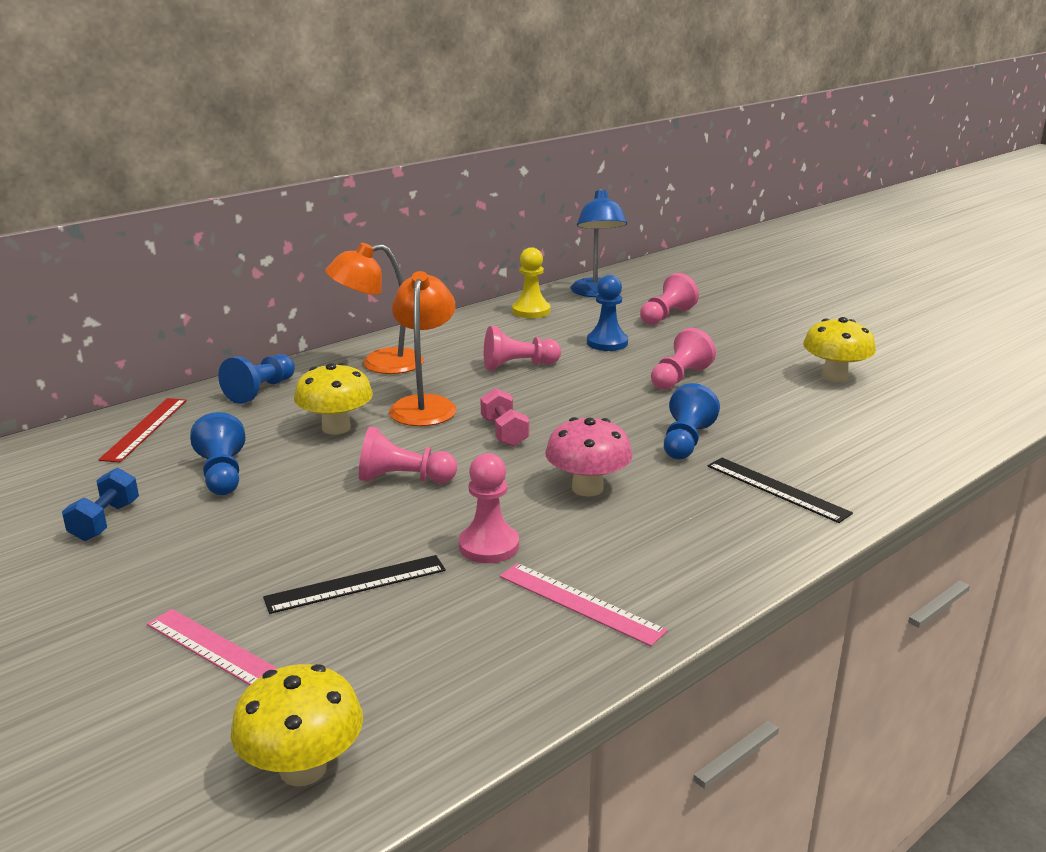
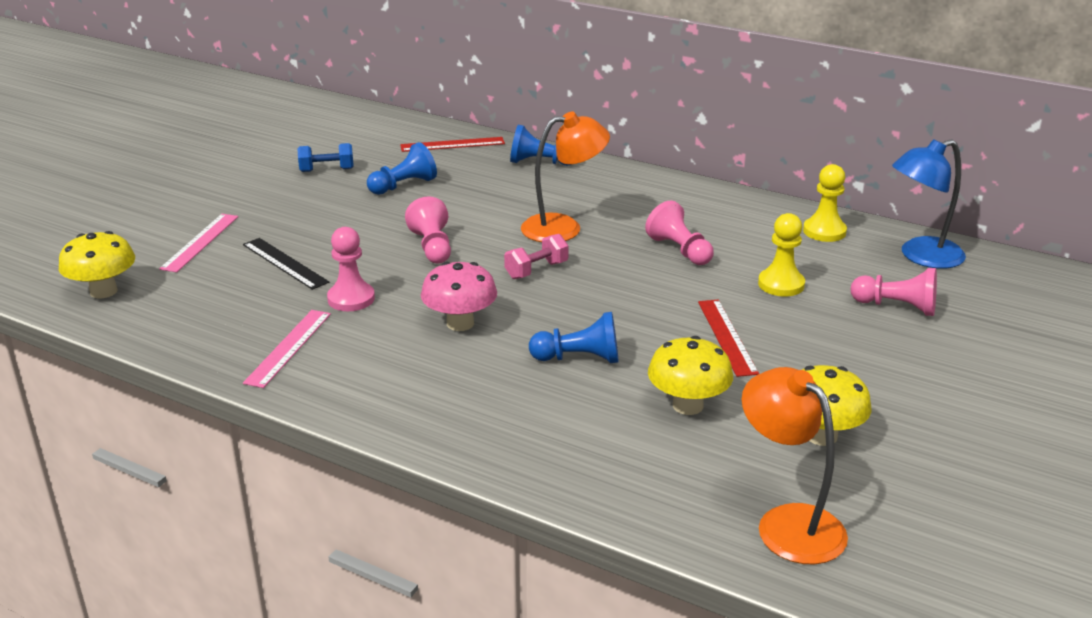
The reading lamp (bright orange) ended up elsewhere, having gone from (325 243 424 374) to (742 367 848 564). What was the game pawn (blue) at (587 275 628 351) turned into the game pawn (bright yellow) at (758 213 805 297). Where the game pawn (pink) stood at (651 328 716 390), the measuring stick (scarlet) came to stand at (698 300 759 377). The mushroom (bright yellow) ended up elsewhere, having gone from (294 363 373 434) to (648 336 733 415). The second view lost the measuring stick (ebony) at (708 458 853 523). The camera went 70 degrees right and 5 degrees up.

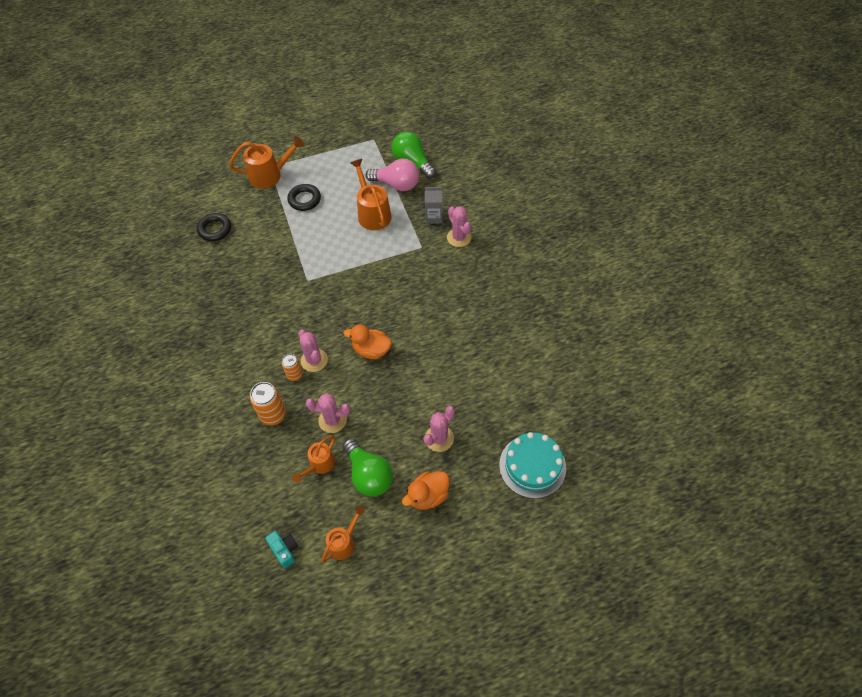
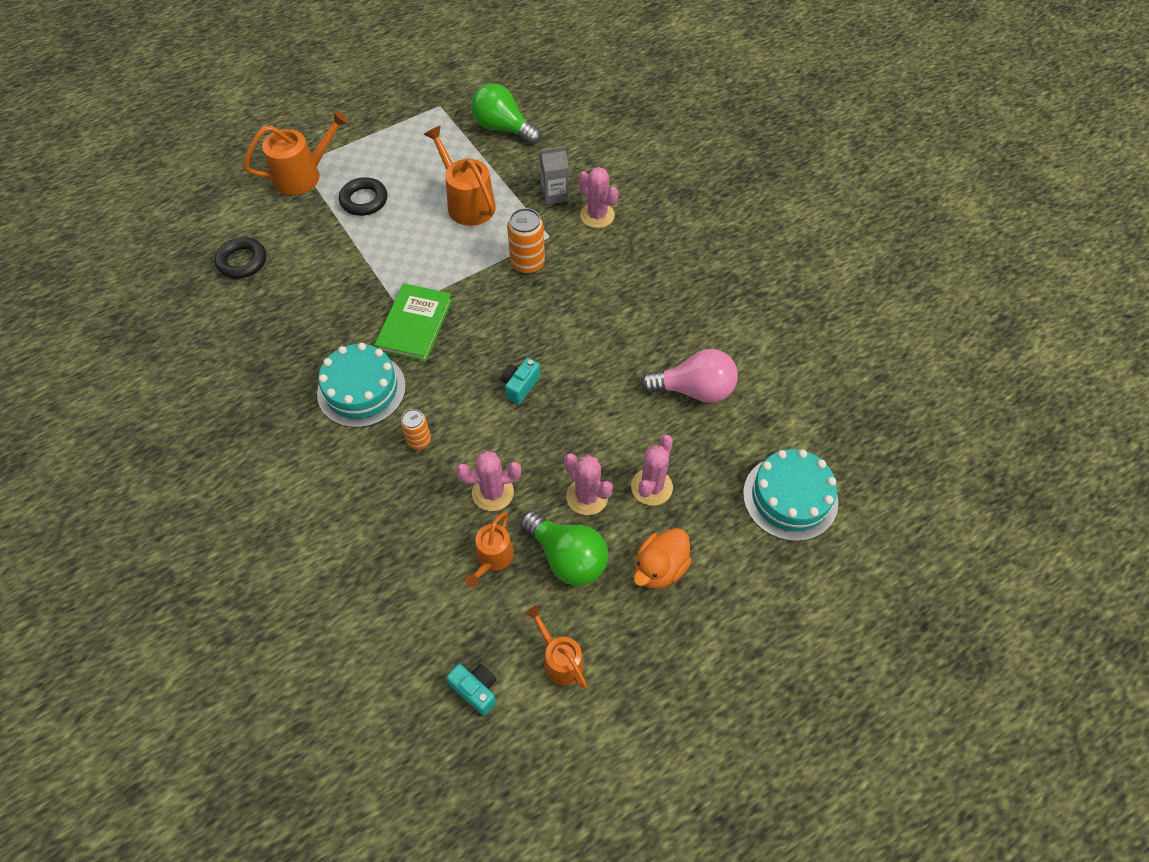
The bulb (pink) ended up elsewhere, having gone from (366 159 419 191) to (640 349 738 403). Where the toy duck (bright orange) stood at (343 324 392 359), the photo camera (aqua) came to stand at (501 358 540 405). The saguaro cactus (pink) ended up elsewhere, having gone from (298 330 328 372) to (564 453 613 515). The soda can (bright orange) ended up elsewhere, having gone from (250 382 286 426) to (507 208 545 274). The watering can (bright orange) at (321 506 365 563) ended up facing another way, 60 degrees counterclockwise from before. The second view gained the hardback (emerald) at (374 283 452 362). The second view gained the layer cake (aqua) at (317 343 406 428). The camera went 15 degrees left and 0 degrees up.

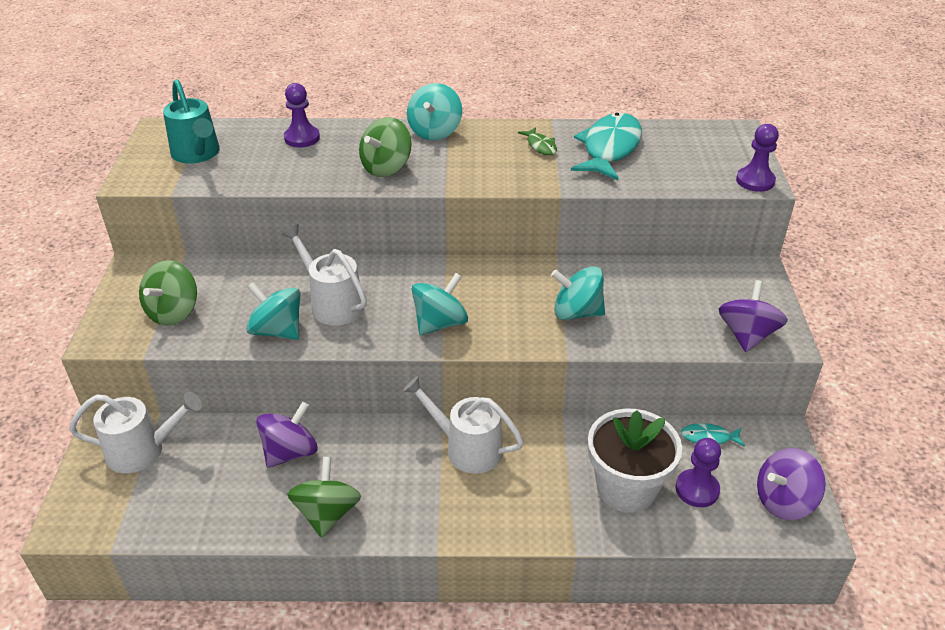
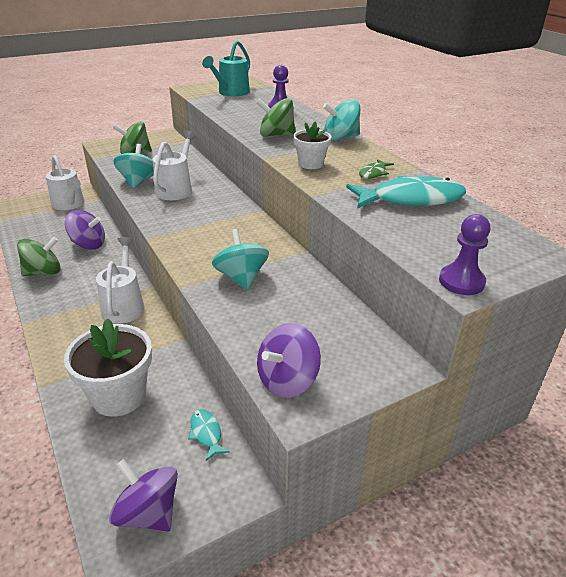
The second view lost the spinning top (aqua) at (411 273 468 335). The spinning top (purple) at (718 280 788 352) ended up facing another way, 150 degrees clockwise from before. The second view lost the game pawn (purple) at (675 438 721 507). The second view gained the plant pot (pure white) at (293 121 332 169). The camera went 60 degrees right and 5 degrees down.

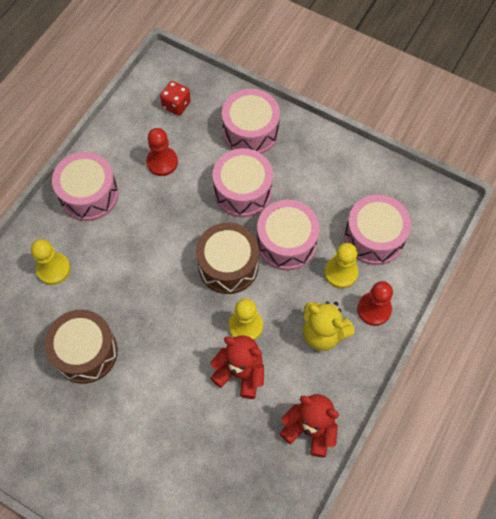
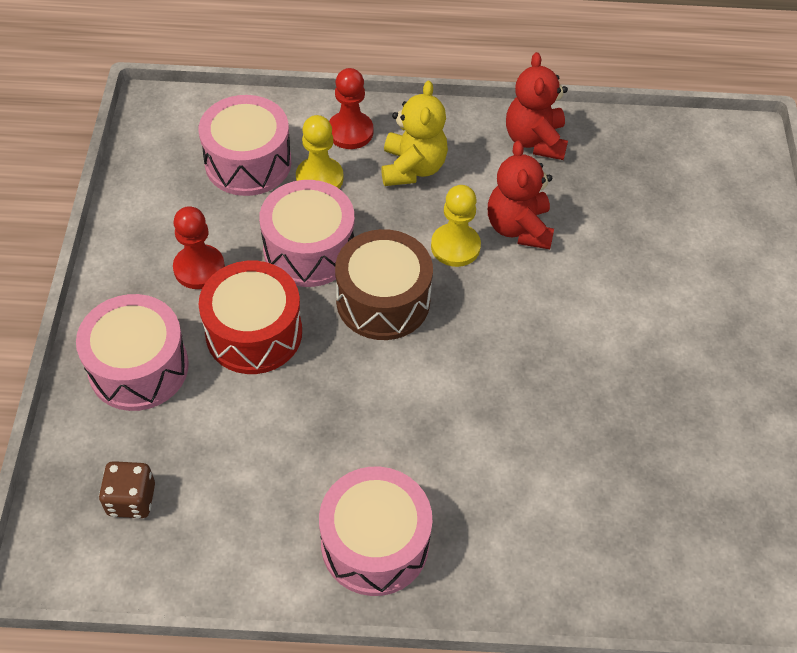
What was the dice (scarlet) at (160 81 191 116) turned into the dice (brown) at (99 461 155 518). The game pawn (scarlet) ended up elsewhere, having gone from (146 128 178 176) to (173 206 225 289). What was the toy drum (pink) at (213 148 273 217) turned into the toy drum (scarlet) at (199 261 302 374). The second view lost the game pawn (bright yellow) at (31 239 70 285). The second view lost the toy drum (brown) at (44 310 118 384). The camera went 120 degrees left and 10 degrees down.

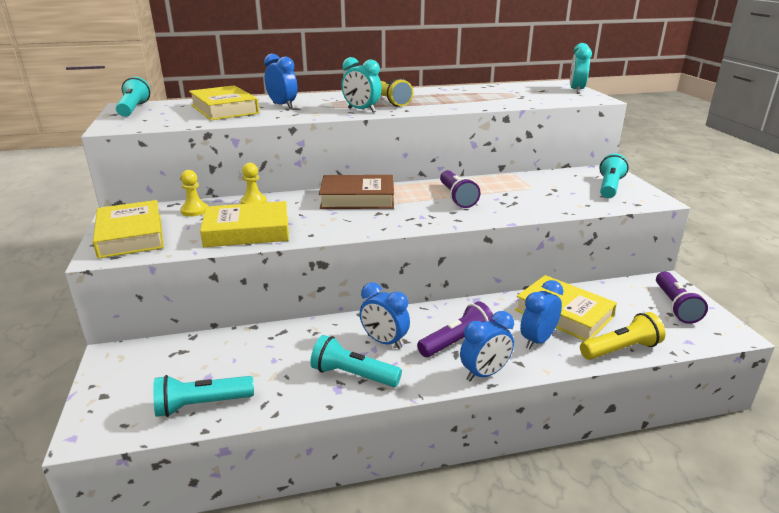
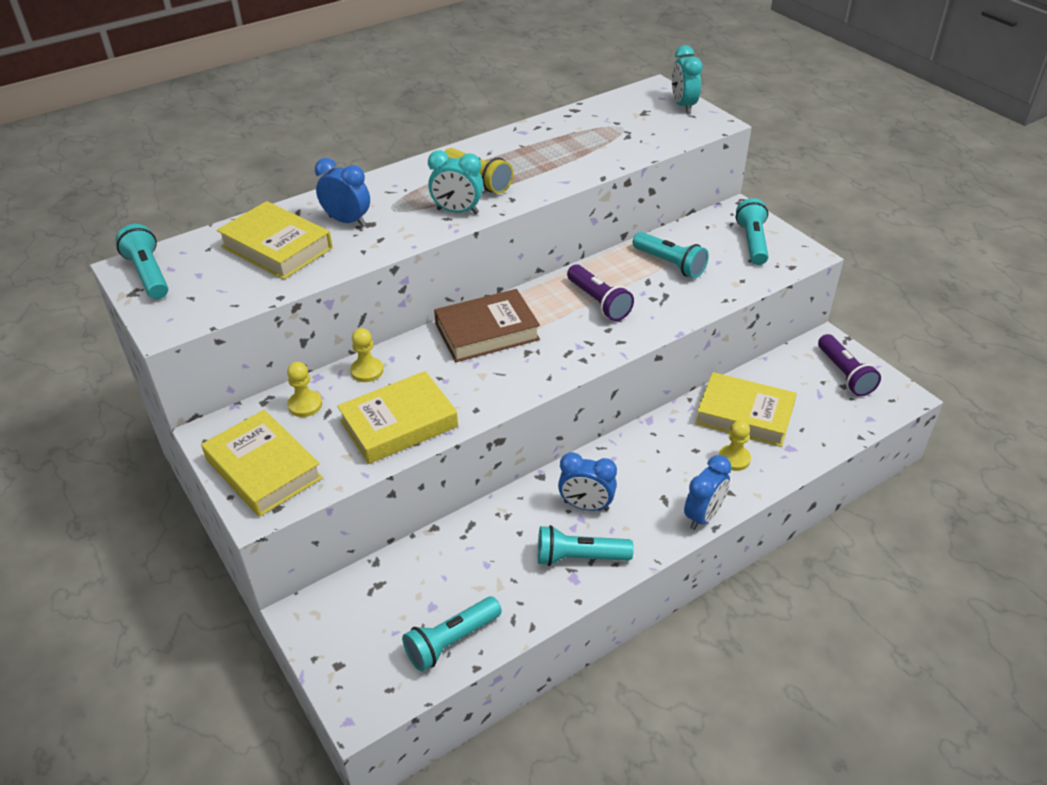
Where the bedside clock (blue) stood at (520 280 563 349), the game pawn (bright yellow) came to stand at (719 420 751 471). The second view lost the torch (purple) at (417 301 495 357). The second view lost the torch (bright yellow) at (580 312 666 360). The second view gained the torch (aqua) at (633 232 709 278). The camera went 20 degrees left and 15 degrees up.

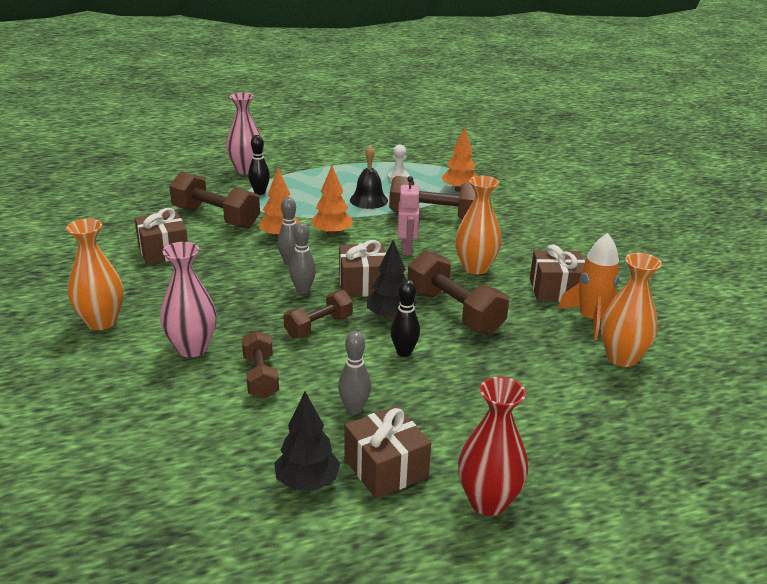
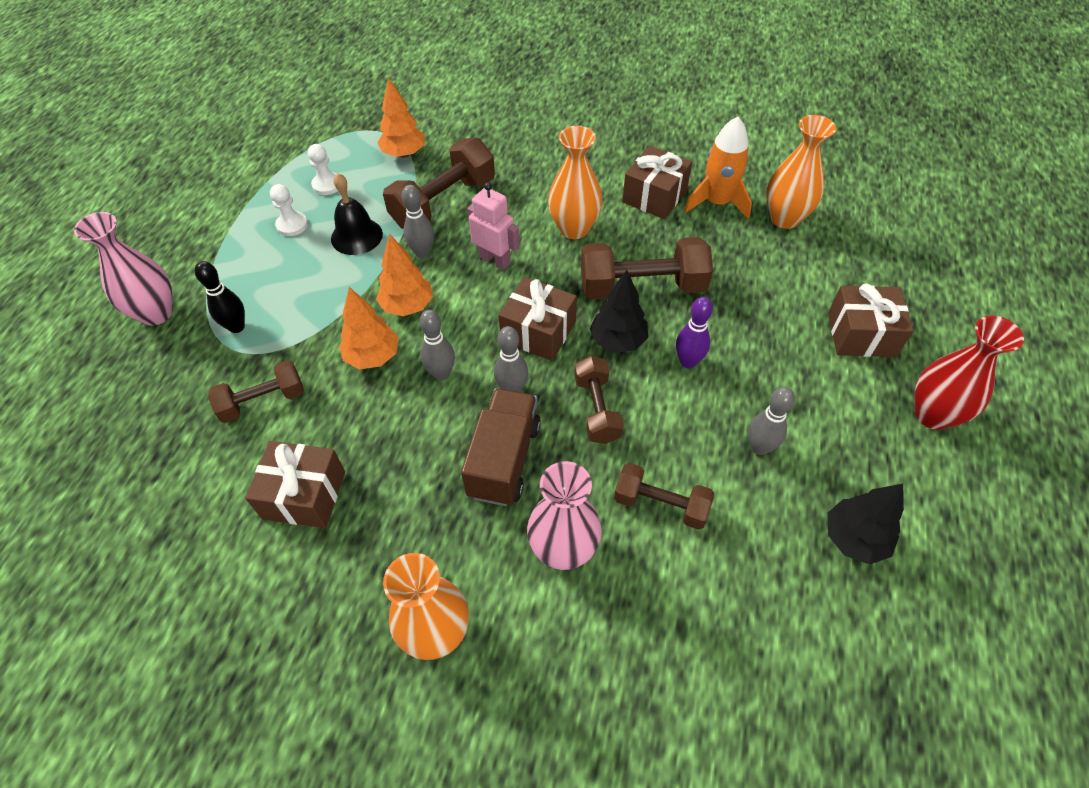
The size of the dumbbell (brown) at (169 171 260 228) changed by a factor of 0.62. What was the bowling pin (ebony) at (390 279 420 357) turned into the bowling pin (purple) at (676 297 713 368). The present (brown) ended up elsewhere, having gone from (344 406 431 499) to (828 283 913 357). The second view gained the game pawn (pure white) at (270 184 308 236). The second view gained the bowling pin (grey) at (402 185 434 258). The second view gained the truck (brown) at (461 388 541 506). The camera went 55 degrees left and 25 degrees up.

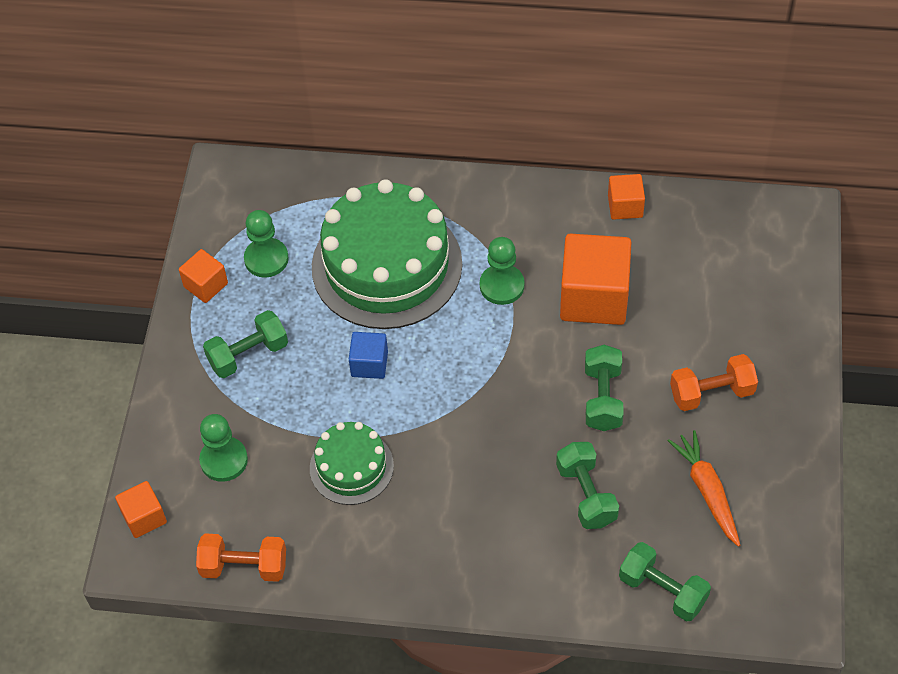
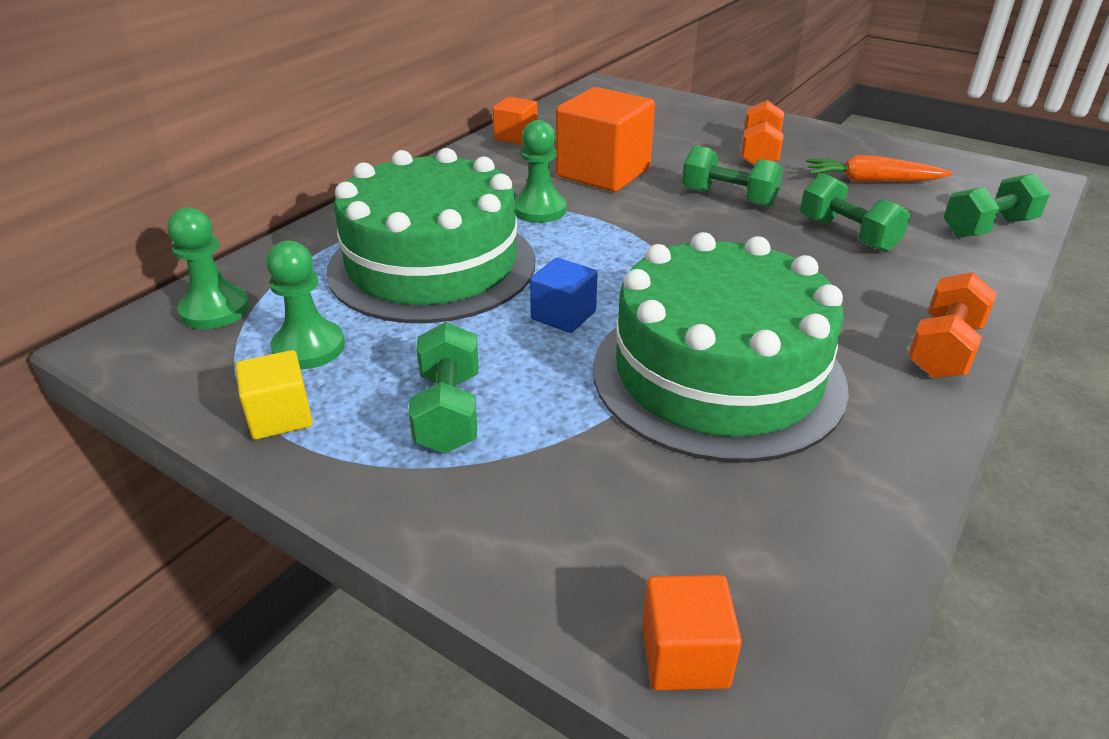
What was the solid cube (bright orange) at (179 249 228 303) turned into the solid cube (bright yellow) at (235 350 313 440). The game pawn (emerald) ended up elsewhere, having gone from (199 414 248 482) to (168 207 250 329). The size of the layer cake (emerald) at (310 422 394 505) changed by a factor of 1.93. The dumbbell (emerald) at (556 442 619 529) ended up facing another way, 45 degrees clockwise from before. The dumbbell (bright orange) ended up elsewhere, having gone from (196 533 286 582) to (908 272 997 378). The camera went 65 degrees left and 20 degrees down.

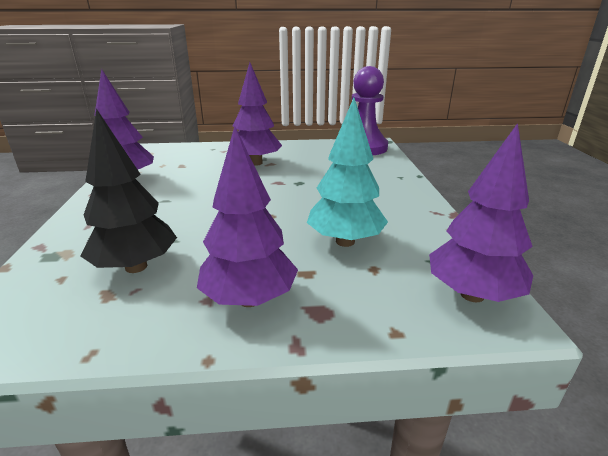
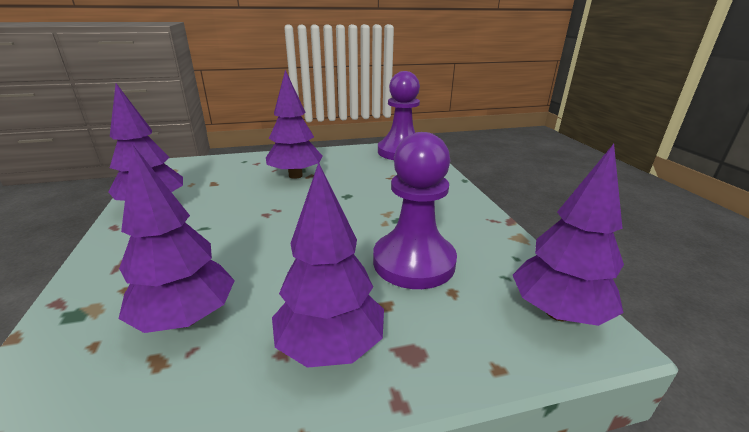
Where the fir tree (aqua) stood at (307 98 388 247), the game pawn (purple) came to stand at (373 132 457 289). What was the fir tree (ebony) at (81 109 177 273) turned into the fir tree (purple) at (119 144 235 333). The camera went 10 degrees left and 0 degrees up.

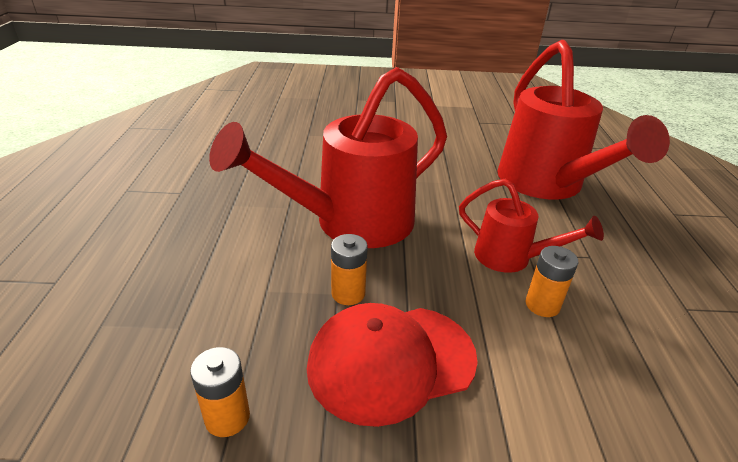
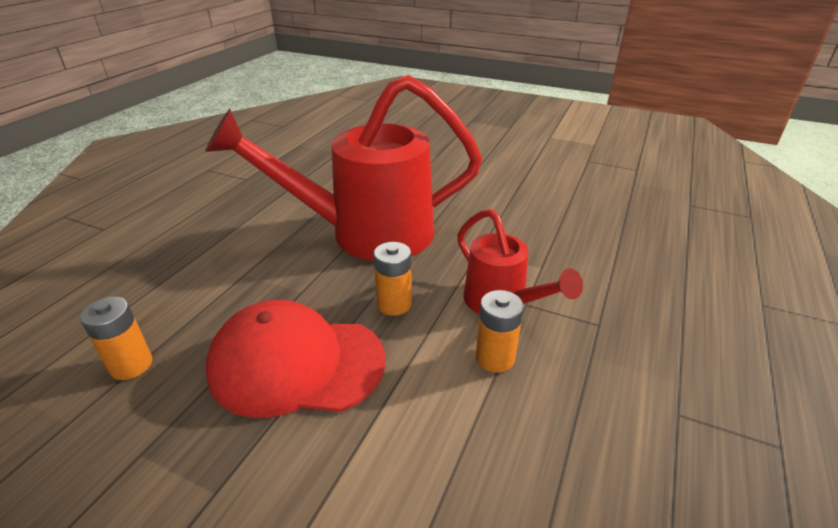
The second view lost the watering can (scarlet) at (498 40 670 200). The power cell (bright orange) ended up elsewhere, having gone from (331 234 368 305) to (374 242 412 316). The camera went 25 degrees right and 0 degrees up.

